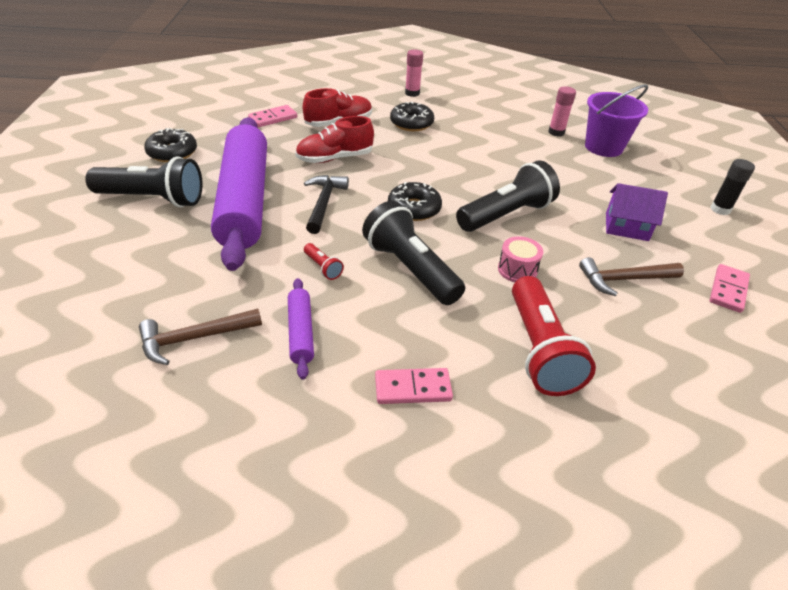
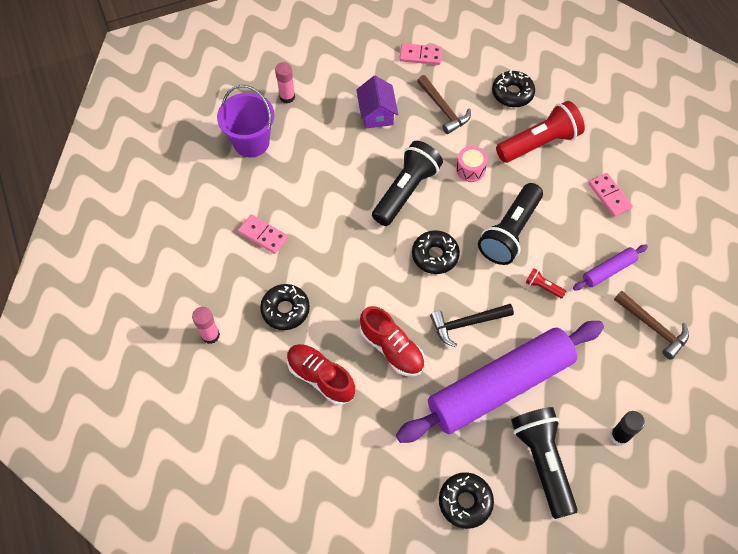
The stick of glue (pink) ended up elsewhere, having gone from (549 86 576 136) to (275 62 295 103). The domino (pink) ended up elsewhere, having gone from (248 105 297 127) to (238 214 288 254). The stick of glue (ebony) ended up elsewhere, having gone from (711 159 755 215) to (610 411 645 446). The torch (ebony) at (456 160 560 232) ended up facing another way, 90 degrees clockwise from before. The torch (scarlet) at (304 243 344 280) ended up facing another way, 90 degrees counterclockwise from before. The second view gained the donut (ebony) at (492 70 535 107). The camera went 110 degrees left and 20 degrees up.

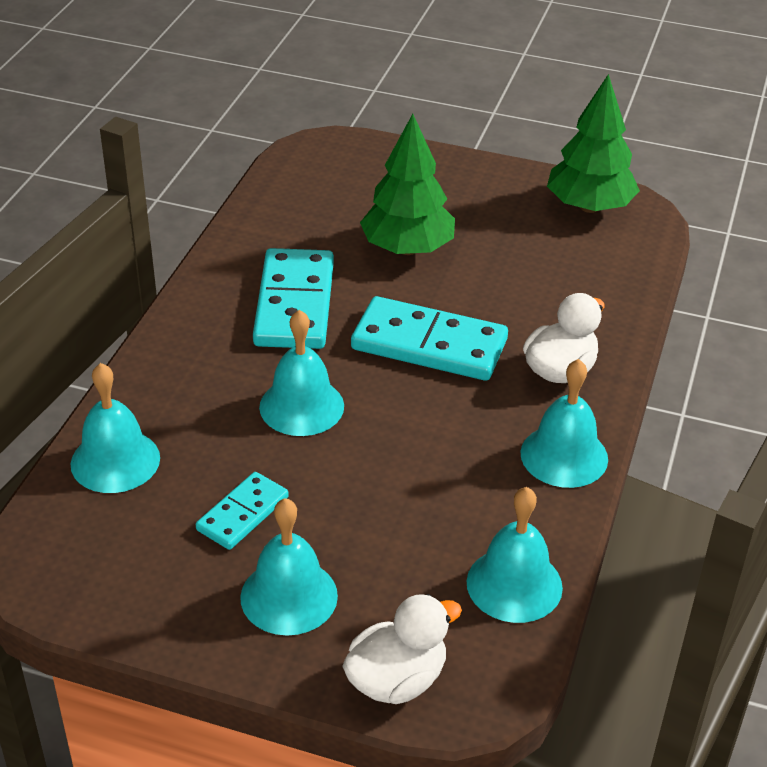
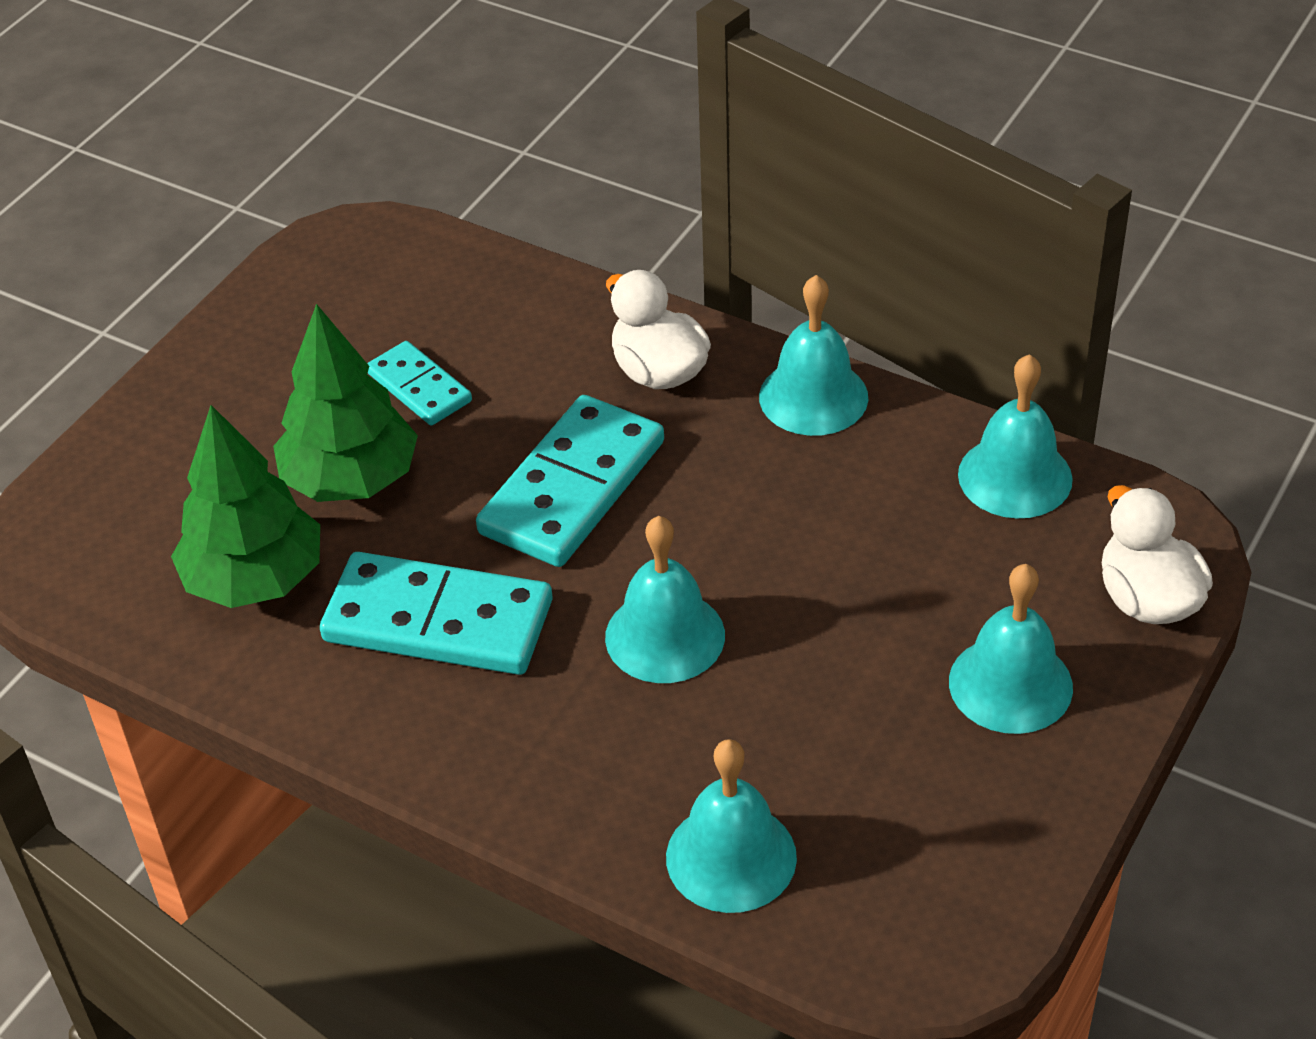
The fir tree (emerald) ended up elsewhere, having gone from (547 74 640 213) to (171 405 320 608). The domino (aqua) ended up elsewhere, having gone from (196 472 289 550) to (367 341 472 425). The camera went 75 degrees left and 5 degrees up.

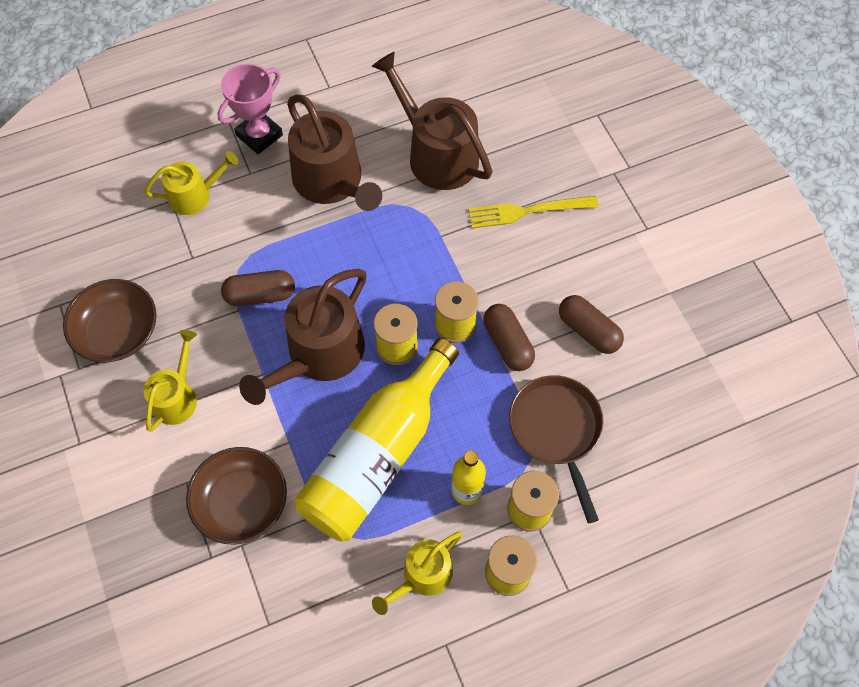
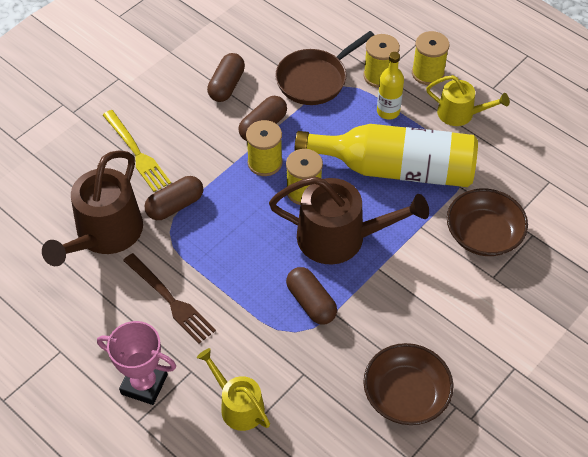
Where the watering can (brown) stood at (287 94 382 211), the dinner fork (brown) came to stand at (123 253 216 344). The second view lost the watering can (bright yellow) at (143 330 197 432). The second view gained the pill shape (brown) at (144 176 203 220). The camera went 115 degrees left and 10 degrees down.

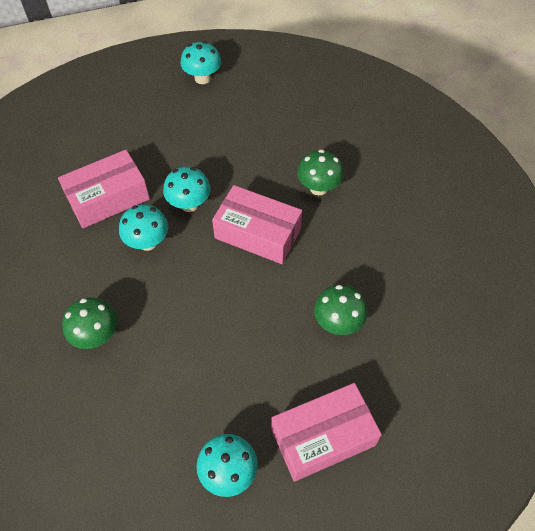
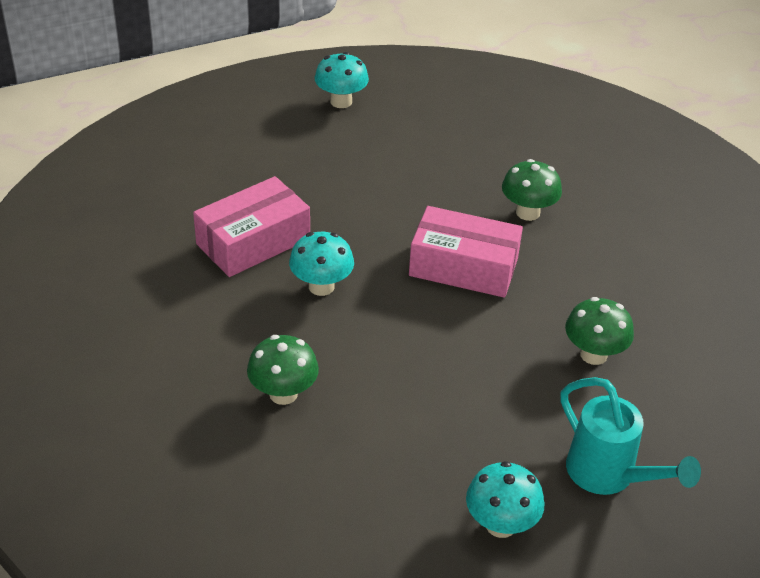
The second view lost the mushroom (aqua) at (163 167 211 212). Where the package (pink) stood at (271 383 382 482), the watering can (aqua) came to stand at (561 377 701 495). The camera went 10 degrees left and 15 degrees down.

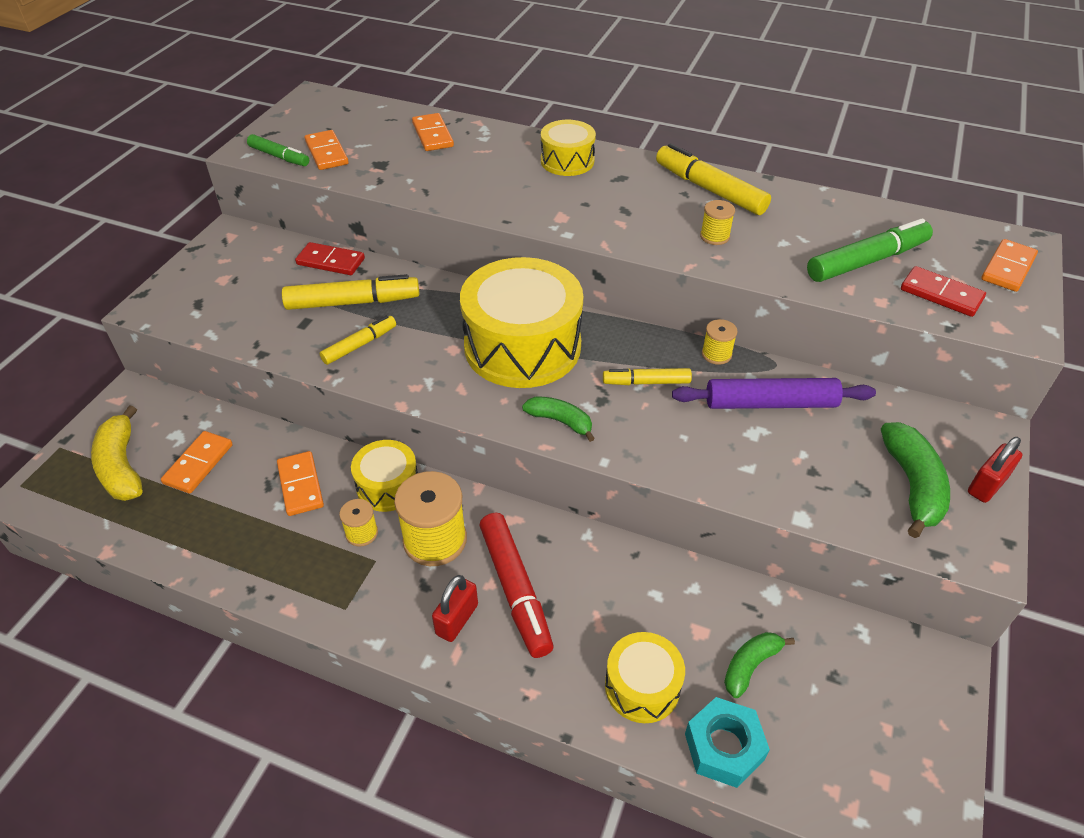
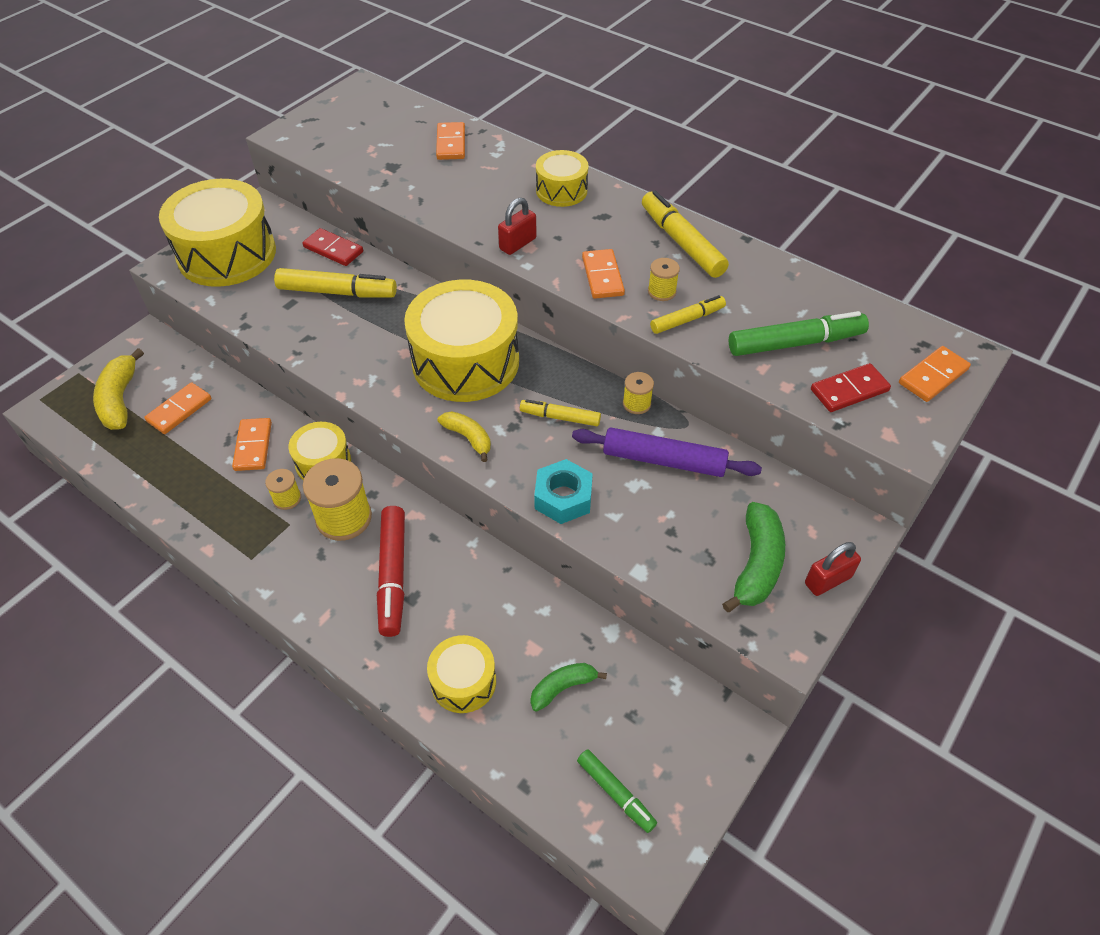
The domino (bright orange) ended up elsewhere, having gone from (305 130 349 170) to (582 249 625 299). The felt pen (emerald) ended up elsewhere, having gone from (247 134 309 166) to (577 749 657 833). The domino (scarlet) at (901 266 986 317) ended up facing another way, 75 degrees counterclockwise from before. The felt pen (bright yellow) ended up elsewhere, having gone from (319 315 396 365) to (650 295 726 334). What was the banana fruit (emerald) at (522 396 595 442) turned into the banana fruit (bright yellow) at (438 411 491 462). The small lock (scarlet) ended up elsewhere, having gone from (432 575 478 642) to (498 198 537 255). The nut (aqua) ended up elsewhere, having gone from (685 697 770 788) to (534 459 593 524). The second view gained the toy drum (bright yellow) at (159 179 276 287). The camera went 15 degrees right and 5 degrees up.

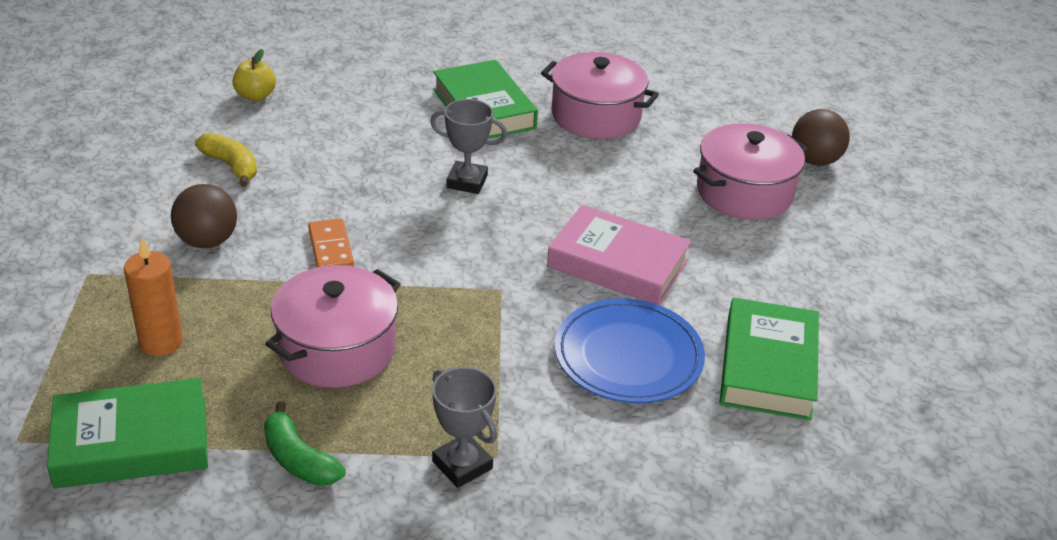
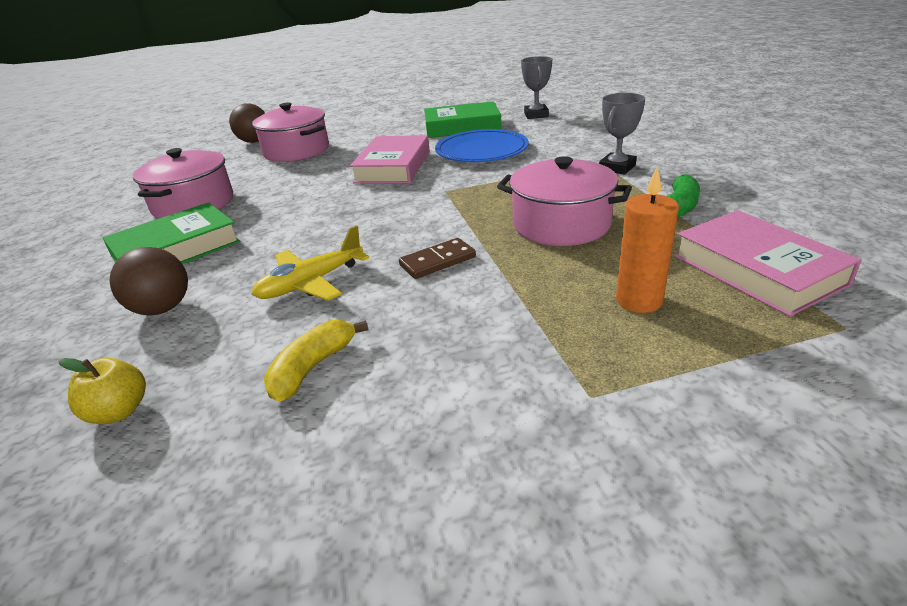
The prize cup (grey) ended up elsewhere, having gone from (430 99 507 194) to (521 56 552 119). The sphere (brown) ended up elsewhere, having gone from (171 184 237 248) to (110 247 188 315). What was the domino (bright orange) at (308 219 354 267) turned into the domino (brown) at (399 238 476 279). What was the hardback (emerald) at (47 378 208 489) turned into the hardback (pink) at (674 210 862 317). The second view gained the plane (bright yellow) at (252 225 369 301). The camera went 100 degrees left and 5 degrees down.

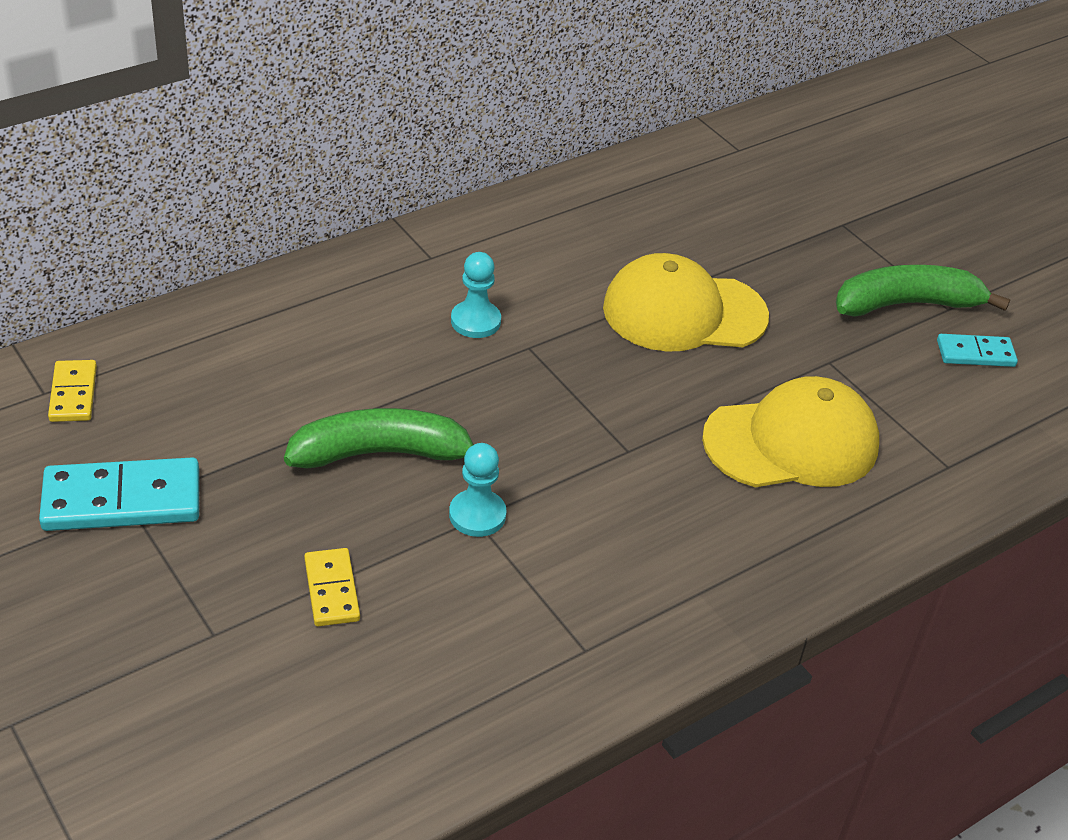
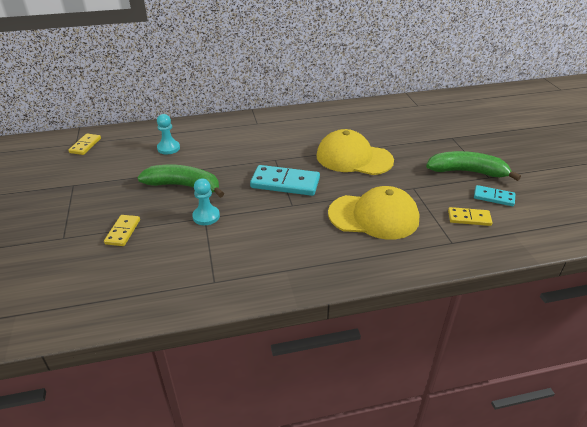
The game pawn (aqua) ended up elsewhere, having gone from (451 252 501 338) to (157 114 180 154). The domino (aqua) ended up elsewhere, having gone from (39 457 199 531) to (250 165 320 196). The second view gained the domino (bright yellow) at (448 207 492 226). The camera went 25 degrees right and 5 degrees down.

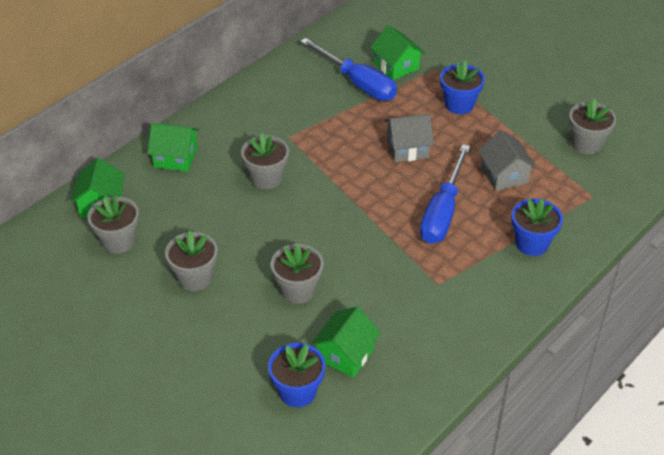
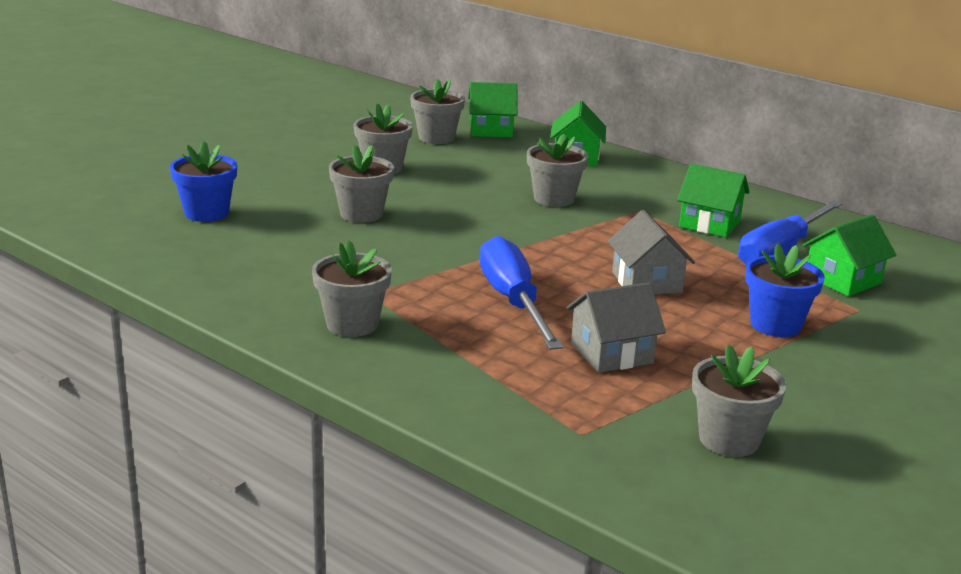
The hand screwdriver (blue) at (420 144 470 244) ended up facing another way, 60 degrees clockwise from before. The second view lost the plant pot (blue) at (511 199 563 256). The toy house (emerald) ended up elsewhere, having gone from (311 306 381 378) to (677 164 750 237). The second view gained the plant pot (grey) at (312 241 392 337). The camera went 85 degrees right and 20 degrees down.

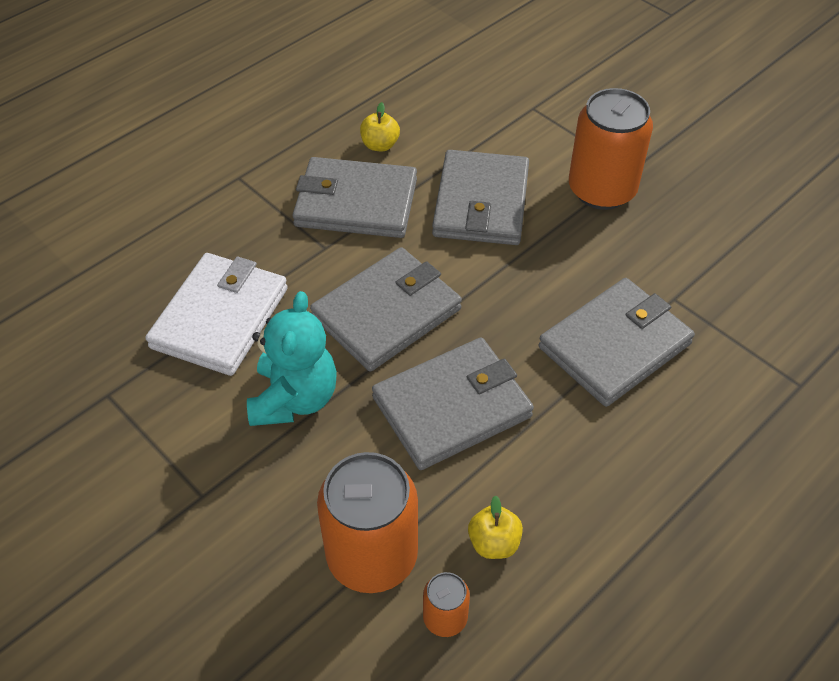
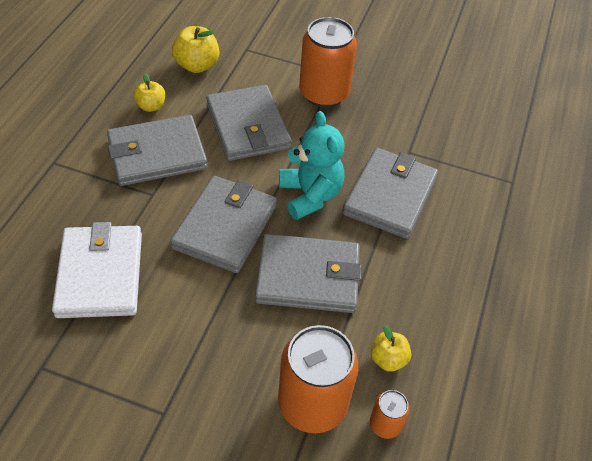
The stuffed bear (aqua) ended up elsewhere, having gone from (247 291 337 426) to (279 111 345 220). The billfold (grey) at (372 338 534 470) ended up facing another way, 60 degrees clockwise from before. The second view gained the apple (bright yellow) at (172 26 219 73). The camera went 30 degrees left and 0 degrees up.

